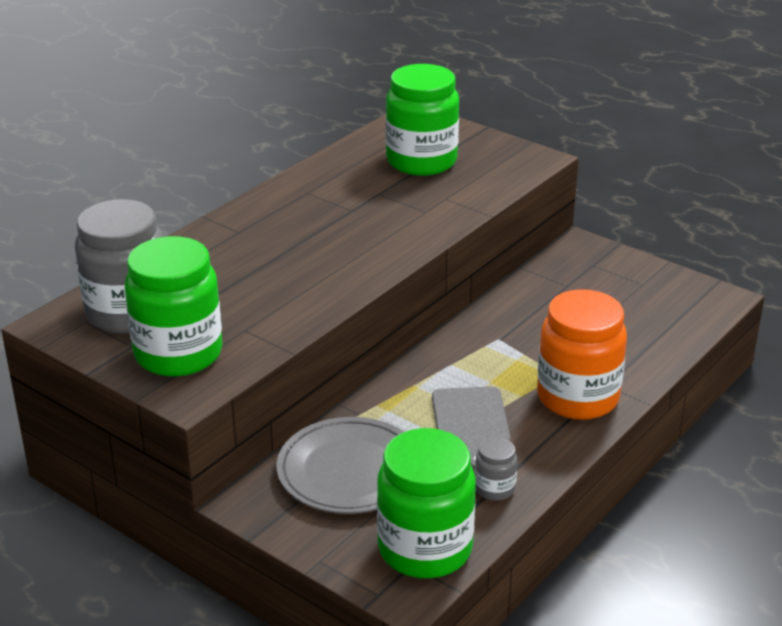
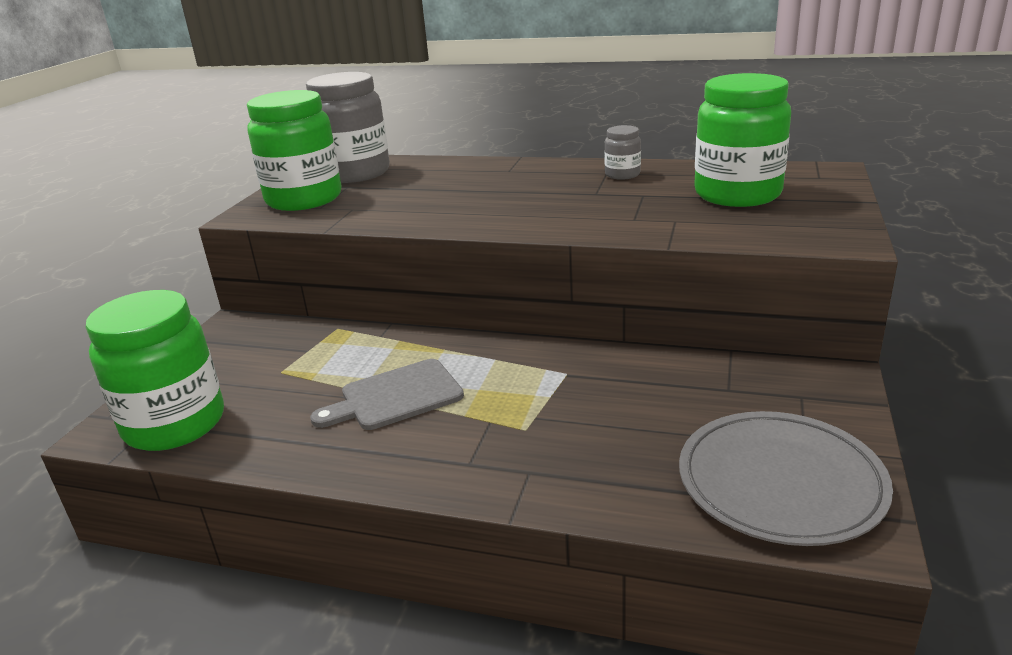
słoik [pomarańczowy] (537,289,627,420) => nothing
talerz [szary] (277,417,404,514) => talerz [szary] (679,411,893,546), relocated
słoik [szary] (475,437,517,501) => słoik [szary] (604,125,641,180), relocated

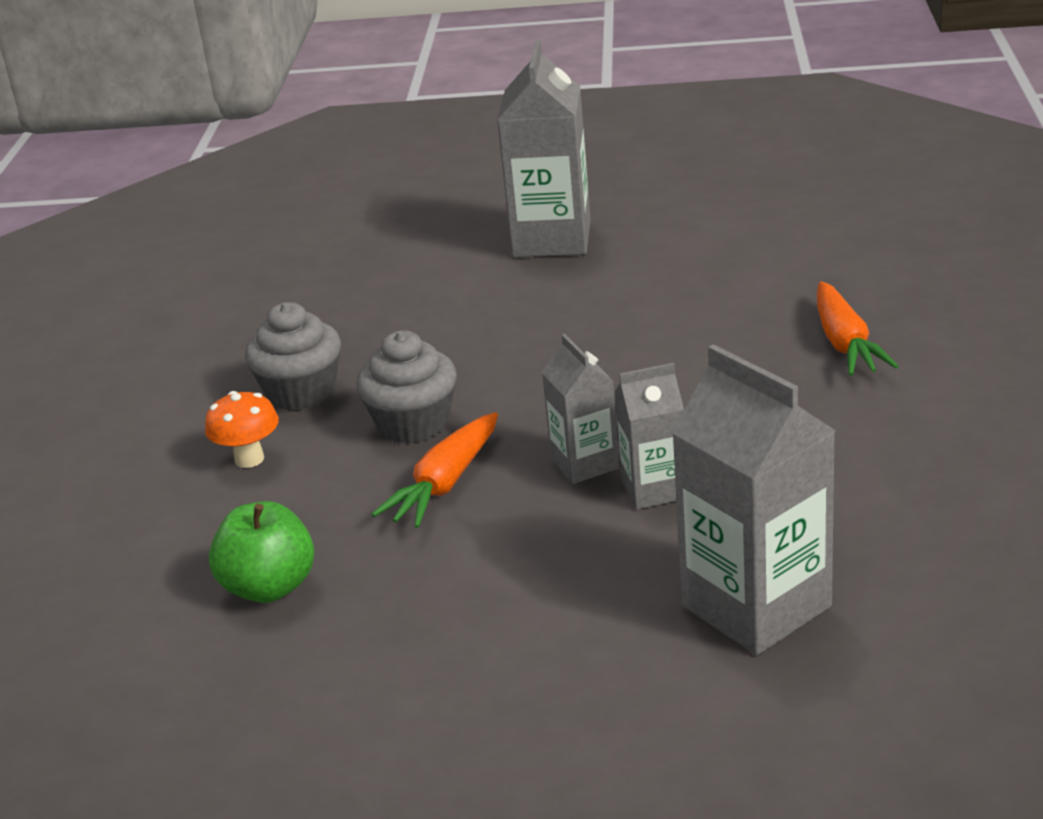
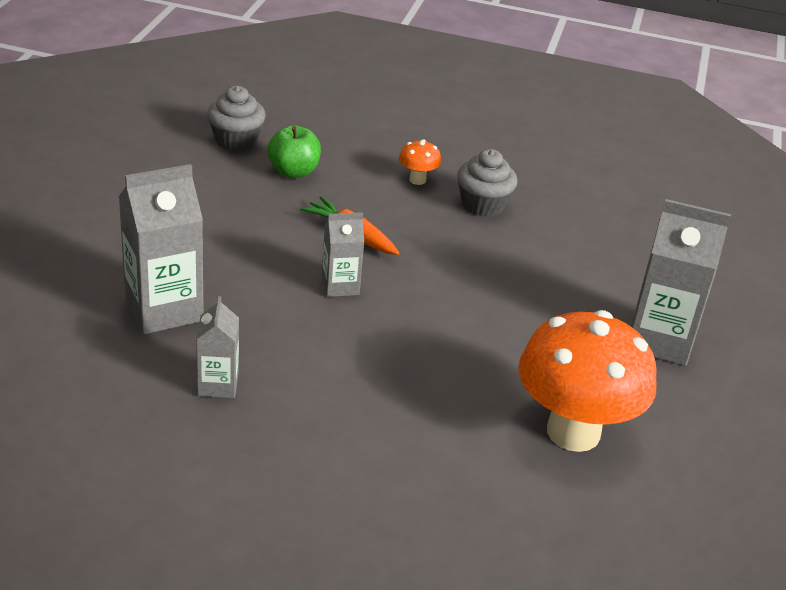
marchewka [pomarańczowy] (817,282,899,376) => nothing
muffinka [szary] (357,330,457,443) => muffinka [szary] (207,86,266,151), relocated
karton mleka [szary] (615,363,684,509) => karton mleka [szary] (196,296,239,398), relocated
nothing => grzyb [pomarańczowy] (518,310,657,452)

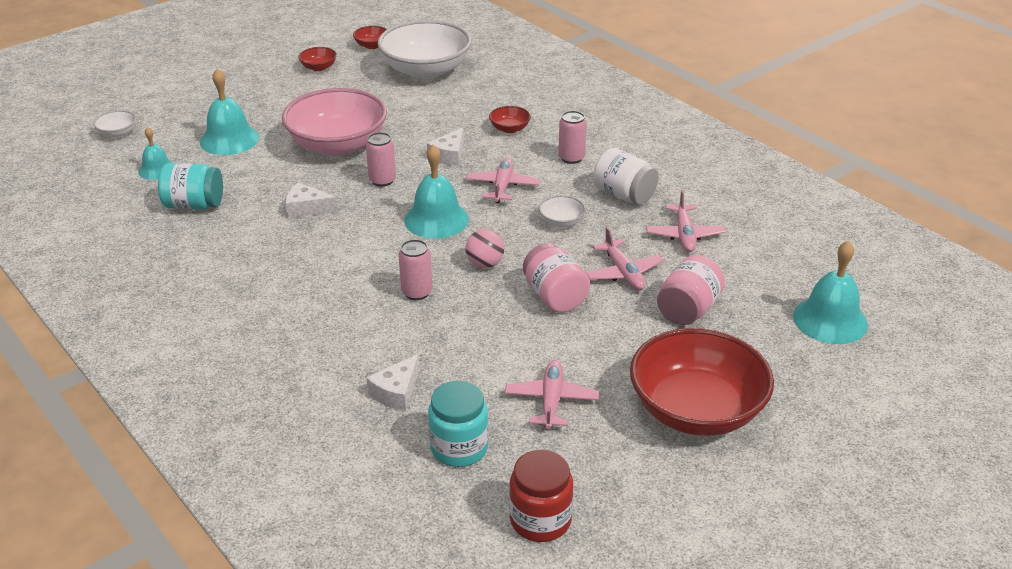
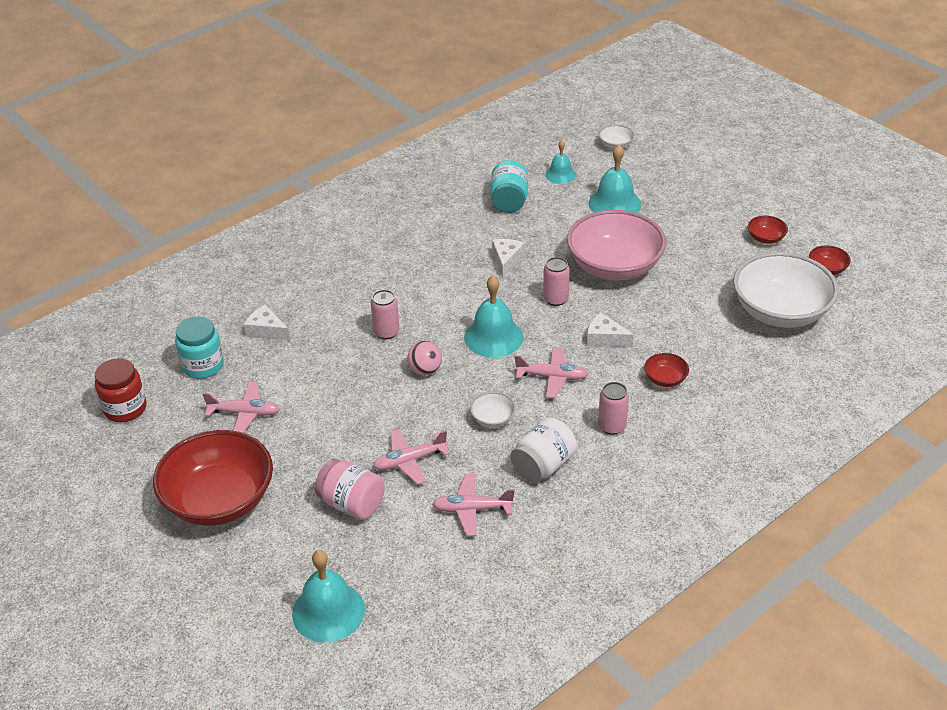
słoik [różowy] (523,243,590,313) => nothing

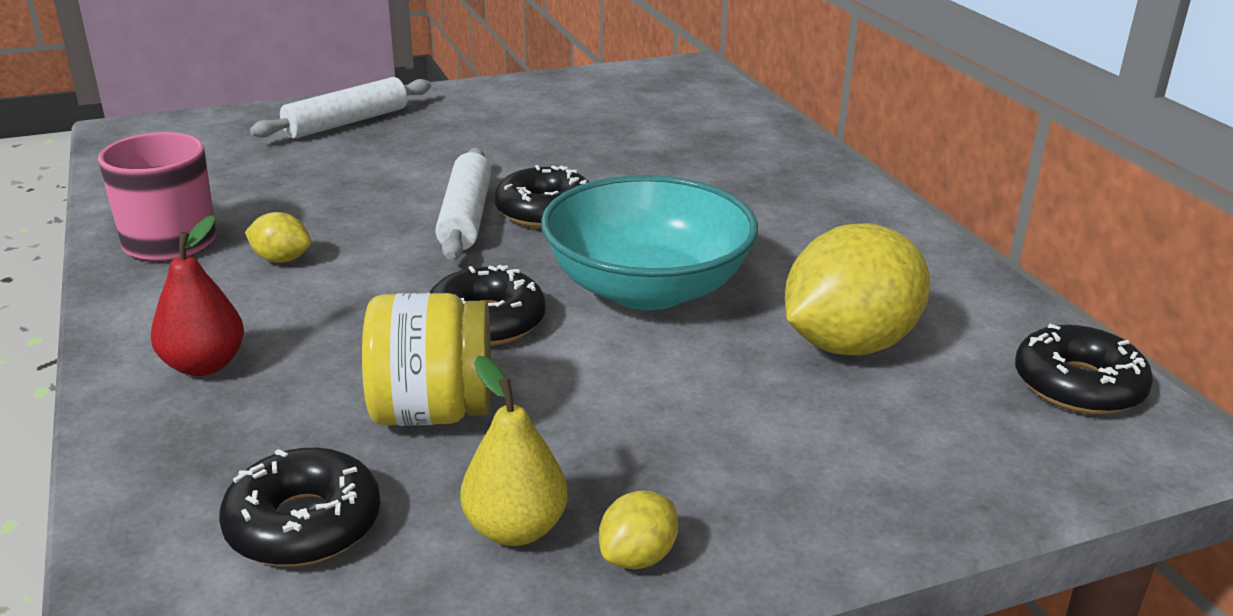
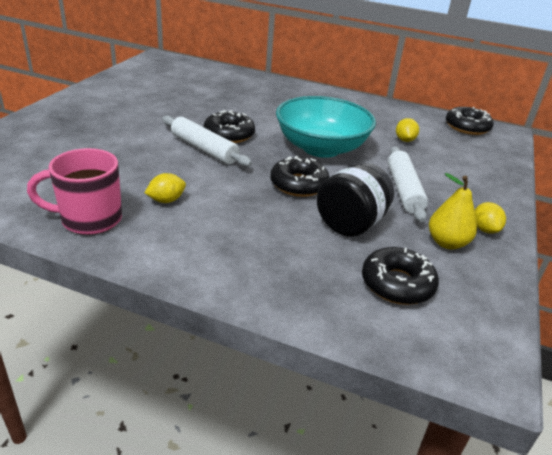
wałek do ciasta [biały] (250,77,431,139) => wałek do ciasta [biały] (388,146,428,222), relocated
gruszka [czerwony] (151,215,244,376) => nothing
cytryna [żółty] (785,223,930,355) => cytryna [żółty] (396,118,419,142), x0.44
słoik [żółty] (362,293,491,426) => słoik [czarny] (317,163,394,237)

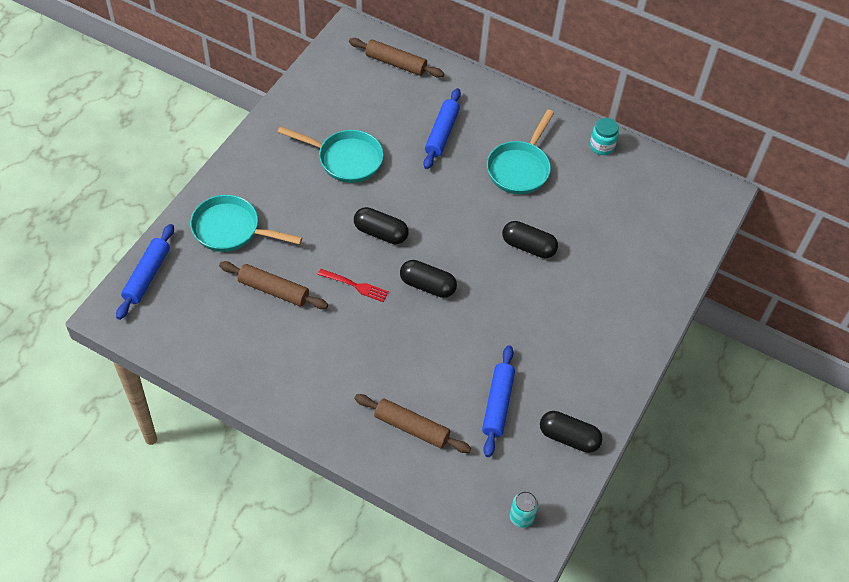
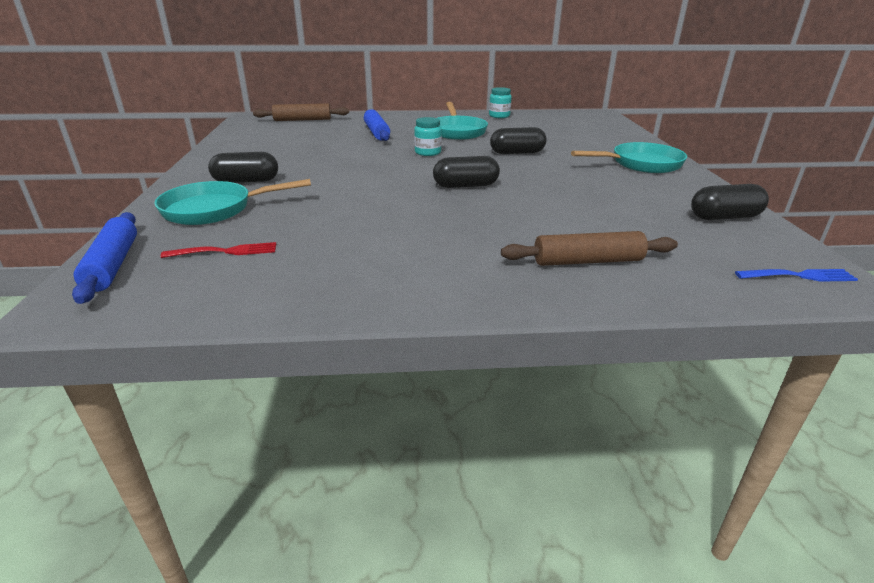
patelnia [turkusowy] (277,126,384,183) => patelnia [turkusowy] (571,142,687,173), relocated
kapsułka [czarny] (354,207,409,244) => kapsułka [czarny] (208,152,278,183), relocated
wałek do ciasta [brązowy] (219,261,328,309) => nothing
widelec [czerwony] (318,269,389,302) => widelec [czerwony] (161,242,276,258), relocated
wałek do ciasta [niebieski] (482,345,515,457) => nothing
puszka [turkusowy] (510,491,538,528) => widelec [niebieski] (735,269,858,281)
nothing => słoik [turkusowy] (414,117,442,156)

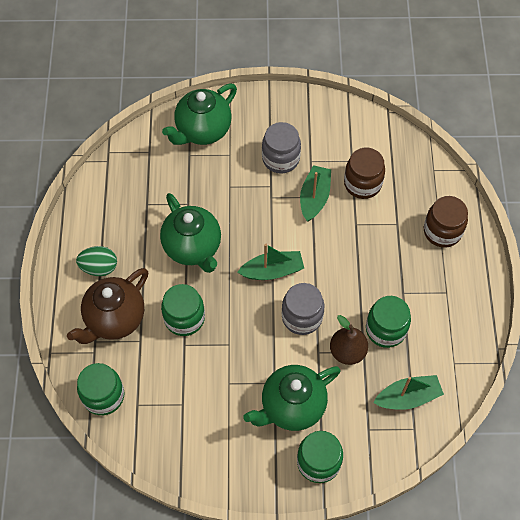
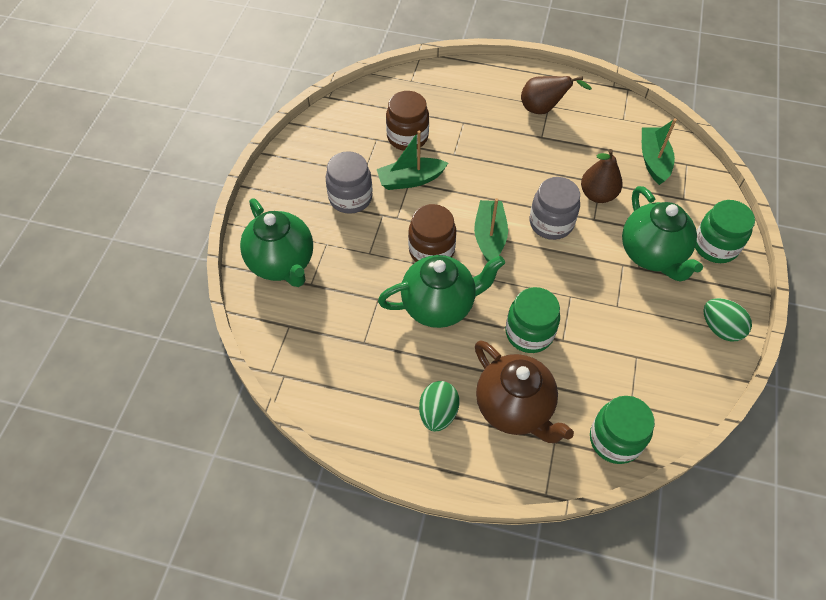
łódka [zielony] (300,165,331,222) => łódka [zielony] (377,131,448,190), 45 degrees counterclockwise
słoik [brązowy] (424,196,468,248) => słoik [brązowy] (408,204,456,262), relocated
słoik [zielony] (366,296,411,348) => nothing
nothing => gruszka [brązowy] (521,76,592,114)
nothing => jajko [zielony] (703,298,752,341)

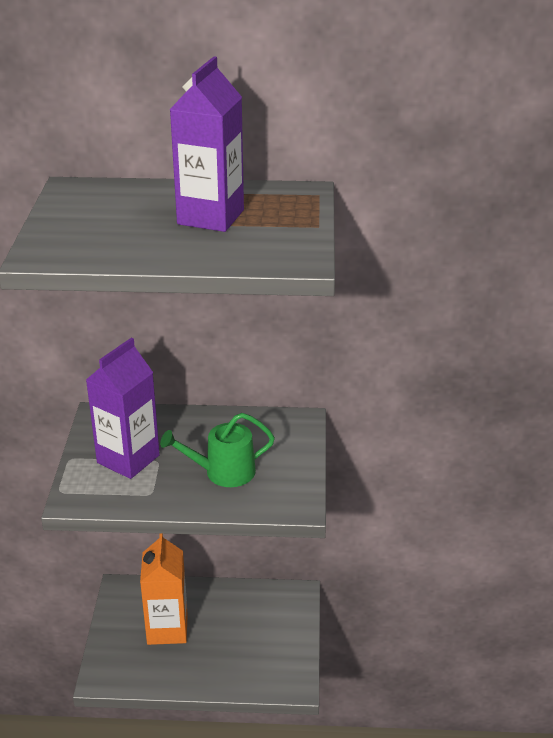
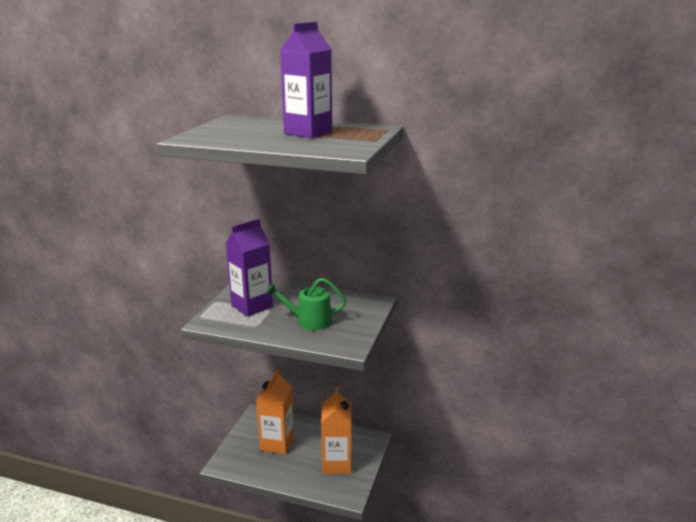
nothing => karton mleka [pomarańczowy] (321,387,352,474)

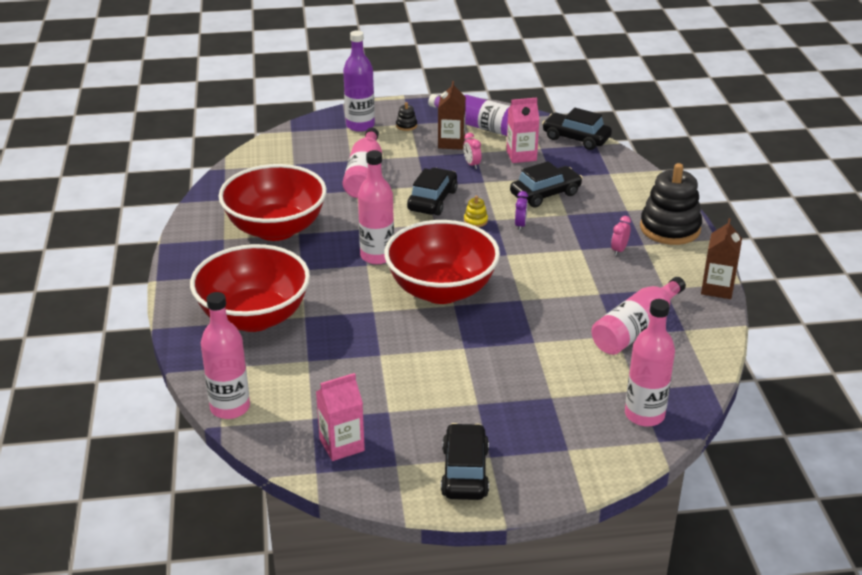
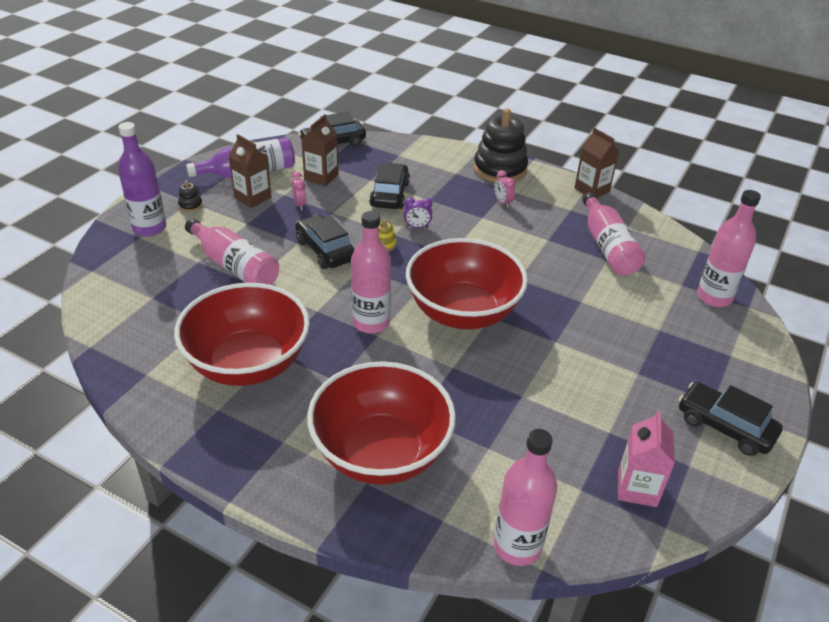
karton mleka [różowy] (506,98,540,163) => karton mleka [brązowy] (301,114,339,186)
budzik [różowy] (463,133,481,169) => budzik [różowy] (292,172,306,210), 120 degrees counterclockwise
budzik [fioletowy] (515,191,528,231) => budzik [fioletowy] (404,198,432,228), 135 degrees clockwise

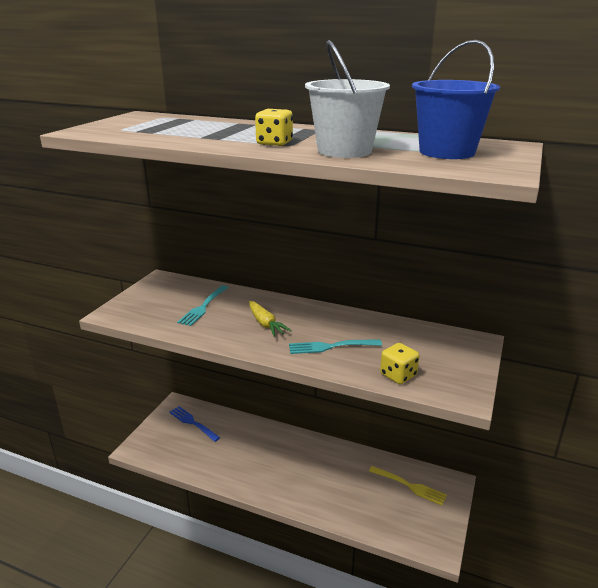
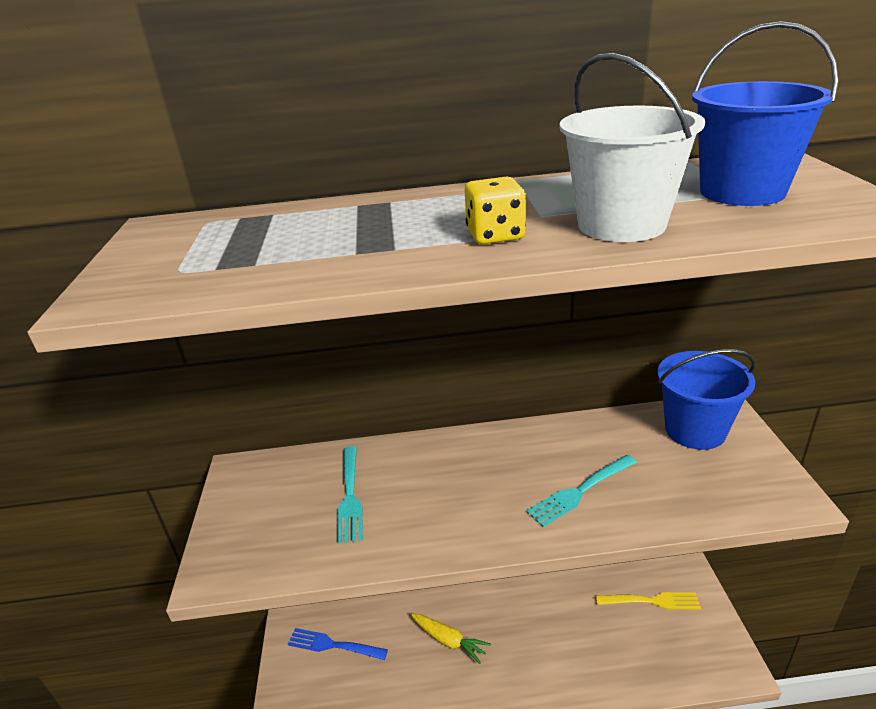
marchewka [żółty] (249,301,292,337) => marchewka [żółty] (411,614,491,664), relocated
kostka do gry [żółty] (380,343,419,384) => nothing
nothing => wiadro [niebieski] (657,349,755,450)

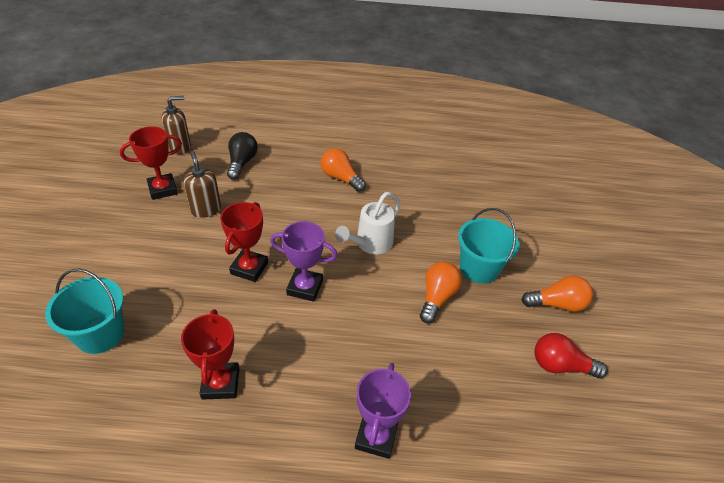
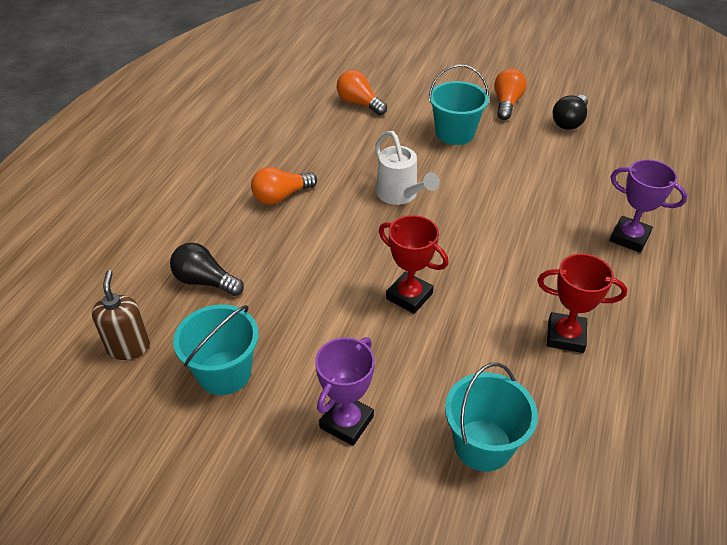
puchar [czerwony] (120,127,182,200) => wiadro [turkusowy] (173,304,259,395)
dozownik mydła [brązowy] (183,151,221,218) => nothing
puchar [fioletowy] (270,221,338,302) => puchar [fioletowy] (315,337,375,446), relocated
żarówka [pomarańczowy] (420,262,462,323) => żarówka [pomarańczowy] (337,70,387,115), relocated
żarówka [czerwony] (534,333,608,379) => żarówka [czarny] (553,95,588,130)

